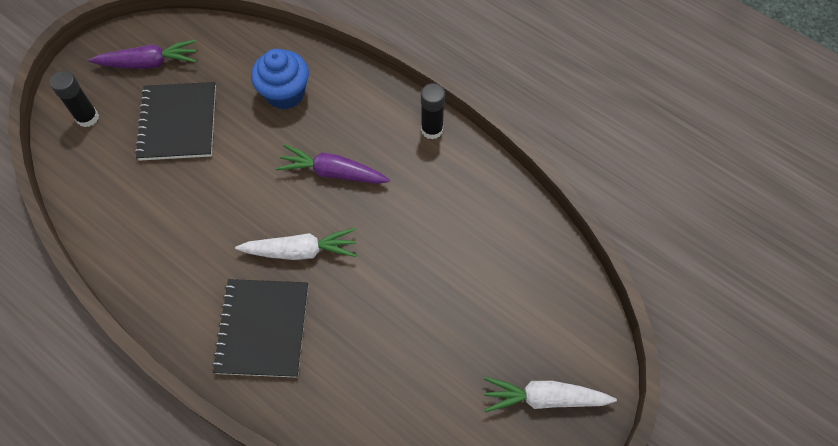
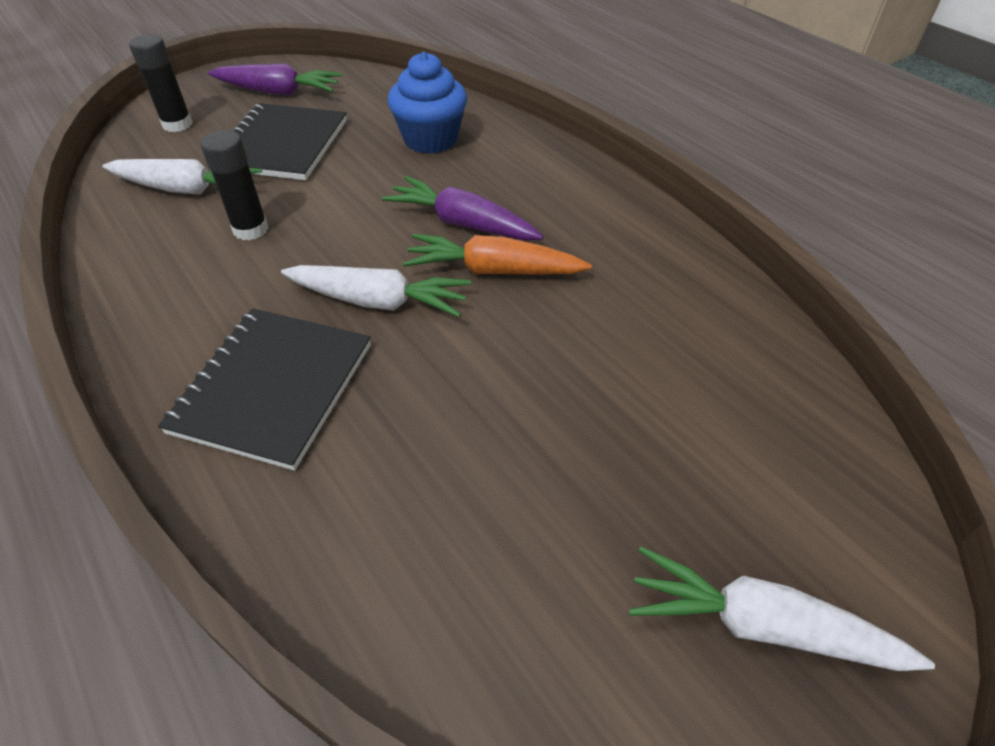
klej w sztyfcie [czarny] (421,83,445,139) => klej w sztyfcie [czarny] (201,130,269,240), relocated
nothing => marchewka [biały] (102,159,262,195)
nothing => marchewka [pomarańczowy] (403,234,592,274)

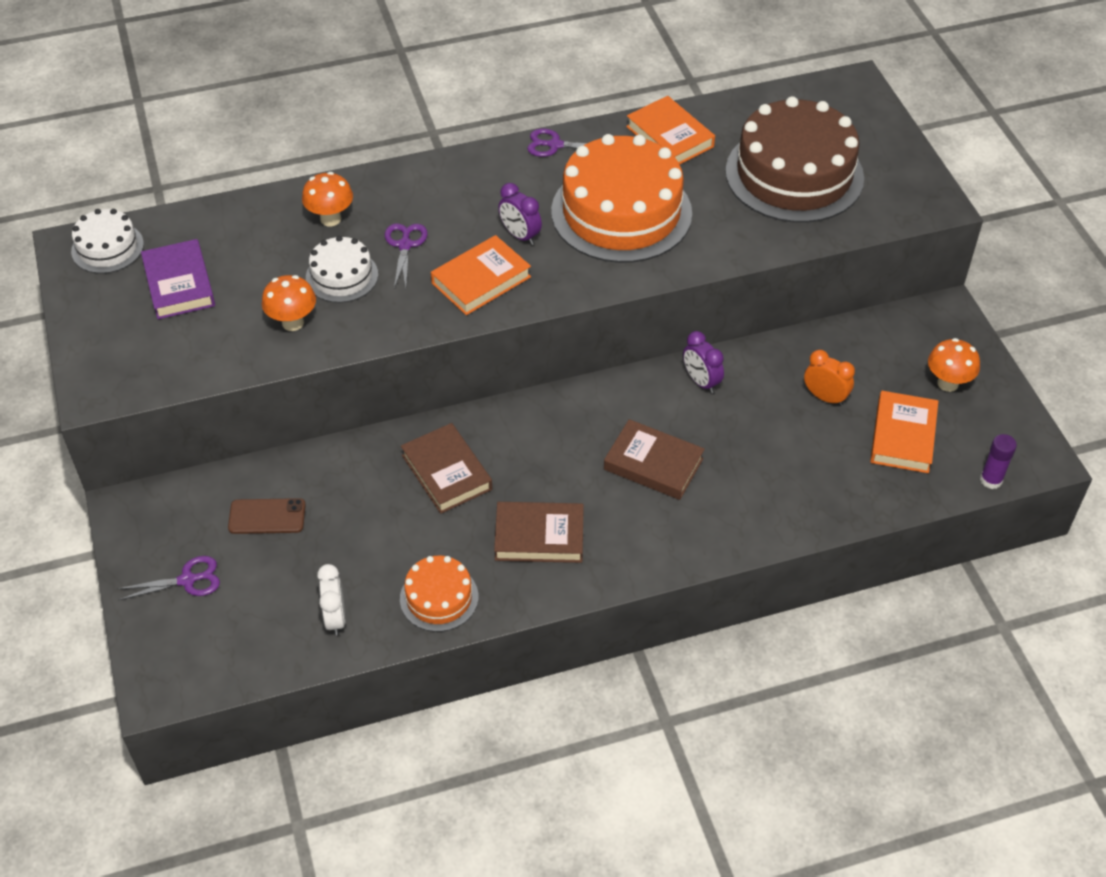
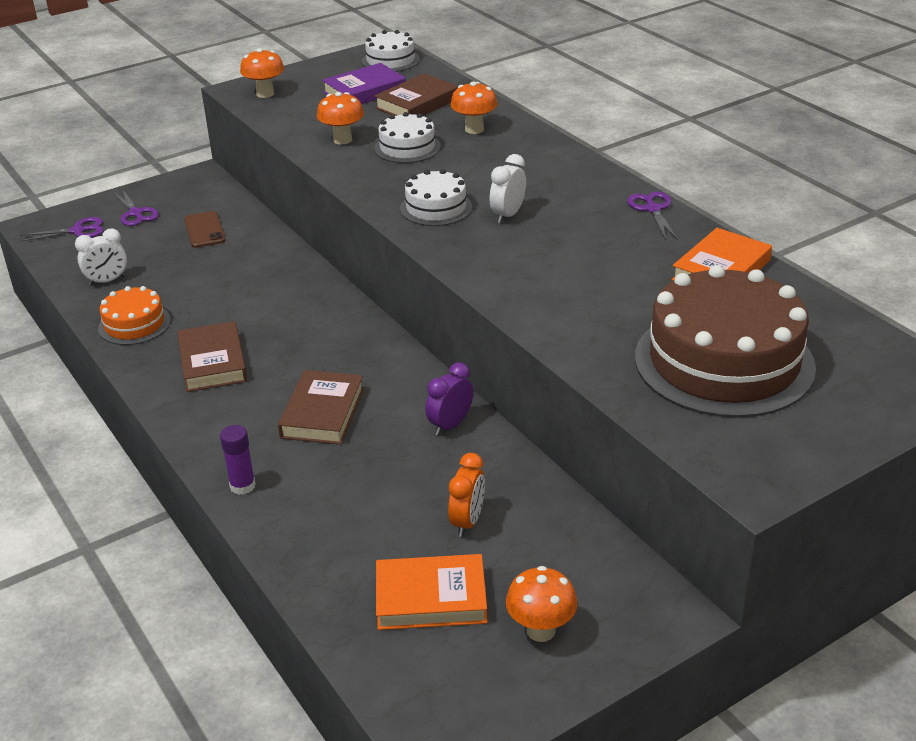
tort [pomarańczowy] (551,134,692,263) => nothing
budzik [fioletowy] (498,183,542,245) => budzik [biały] (489,154,526,223)
nożyczki [fioletowy] (385,223,428,288) => nożyczki [fioletowy] (20,217,104,242), relocated
książka [pomarańczowy] (431,235,531,315) => tort [biały] (400,169,472,226)
książka [brązowy] (401,423,492,514) => książka [brązowy] (374,73,458,116), relocated
klej w sztyfcie [fioletowy] (980,434,1017,489) => klej w sztyfcie [fioletowy] (220,425,256,495), relocated
nothing => grzyb [pomarańczowy] (240,48,284,98)

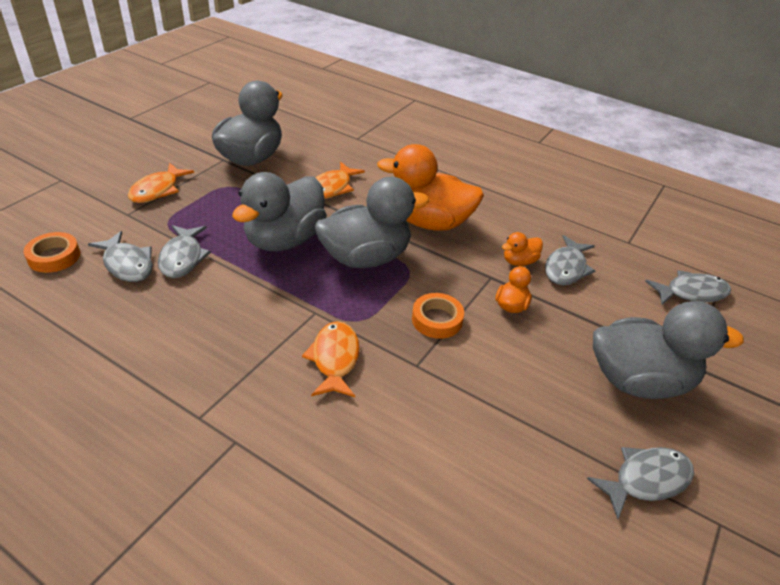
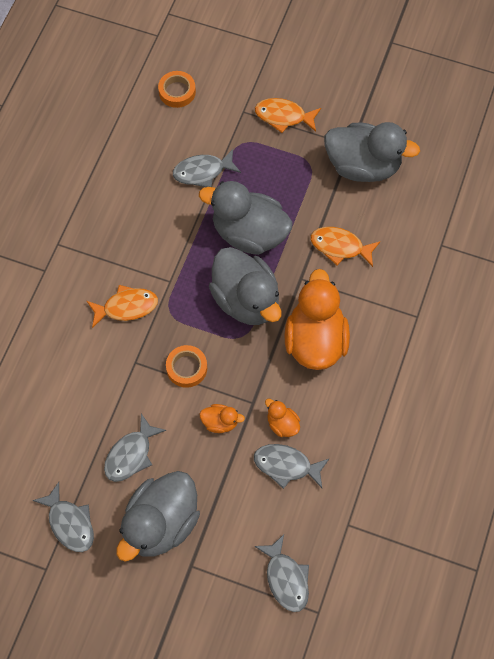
ryba [szary] (88,231,153,282) => ryba [szary] (104,414,166,482), relocated
kaczka [szary] (593,301,744,399) => kaczka [szary] (116,471,200,562), 45 degrees clockwise

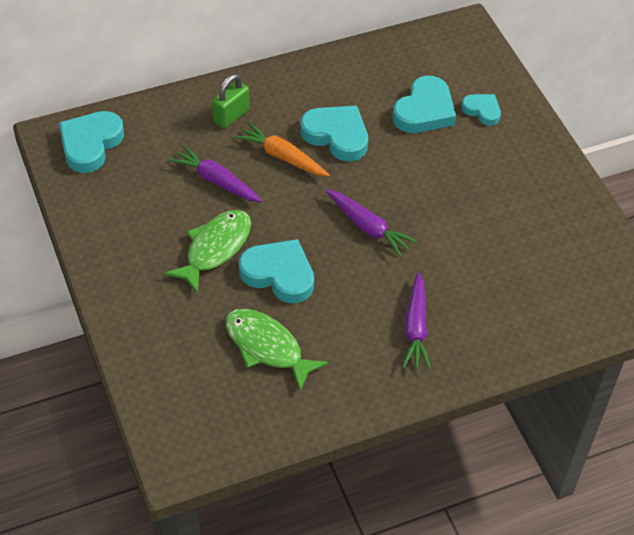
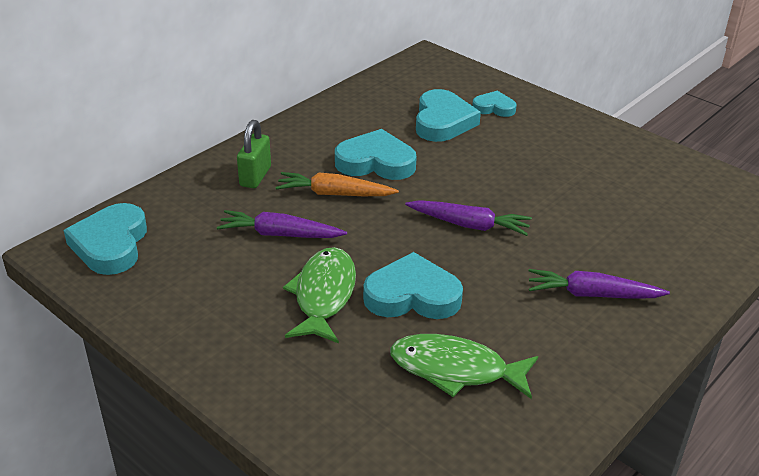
marchewka [fioletowy] (403,272,431,369) => marchewka [fioletowy] (529,269,670,298), 120 degrees clockwise

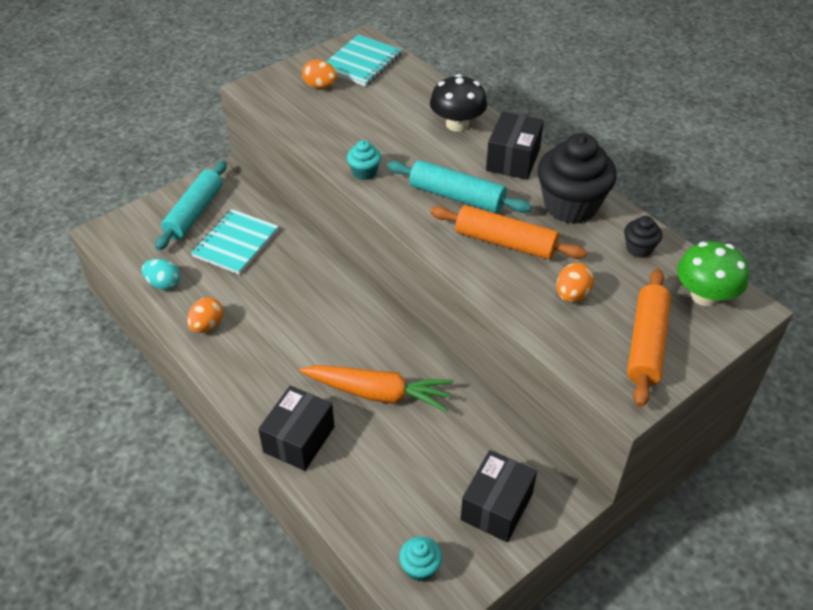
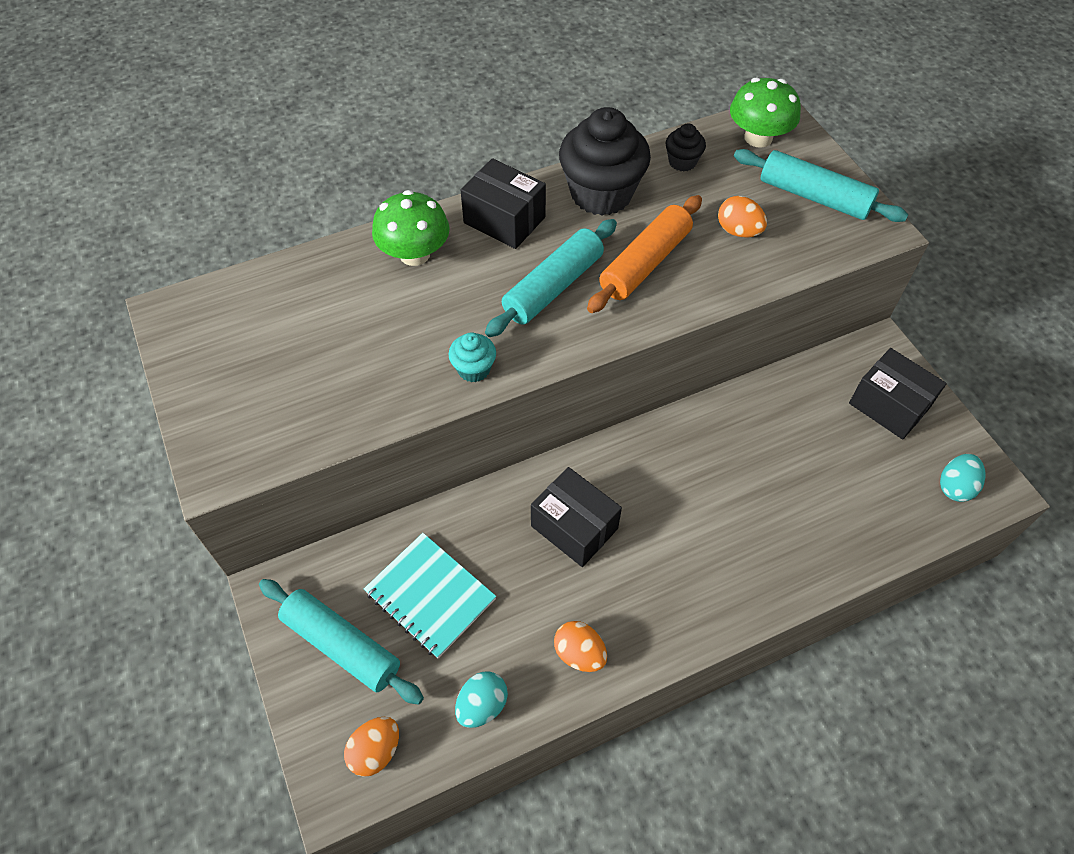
zeszyt [turkusowy] (326,35,402,87) => nothing
jajko [pomarańczowy] (302,60,338,89) => jajko [pomarańczowy] (344,717,399,777), relocated
grzyb [czarny] (430,74,487,132) => grzyb [zielony] (372,190,450,266)
wałek do ciasta [pomarańczowy] (627,269,671,407) => wałek do ciasta [turkusowy] (734,149,908,222)
marchewka [pomarańczowy] (300,365,454,412) => nothing
pudełko [czarny] (258,386,335,471) => pudełko [czarny] (531,467,622,567), relocated
muffinka [turkusowy] (399,536,442,582) => jajko [turkusowy] (940,454,986,502)

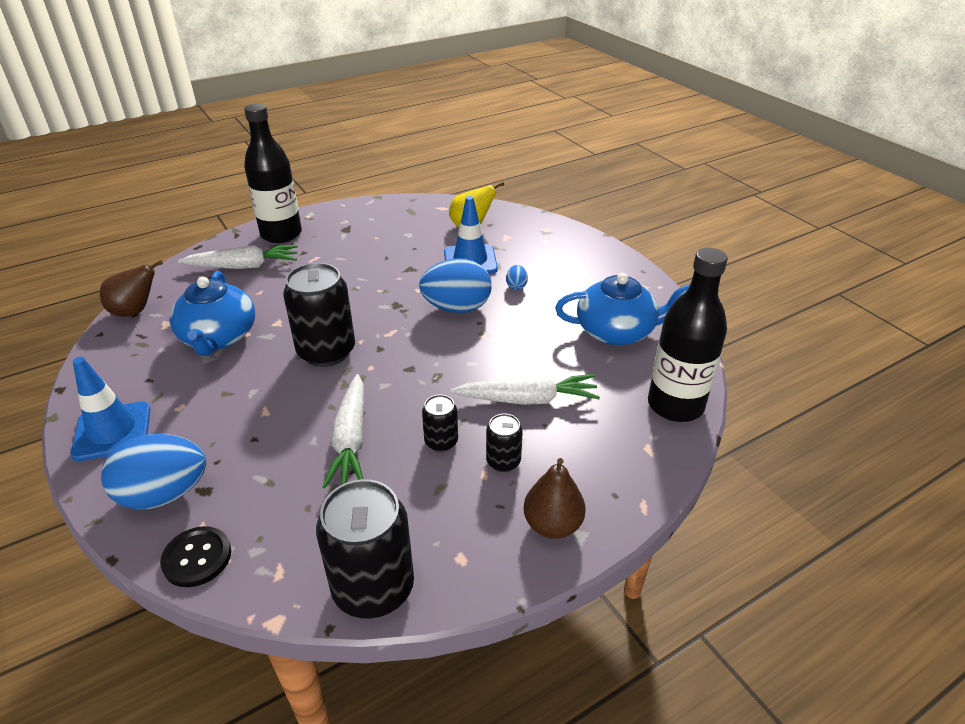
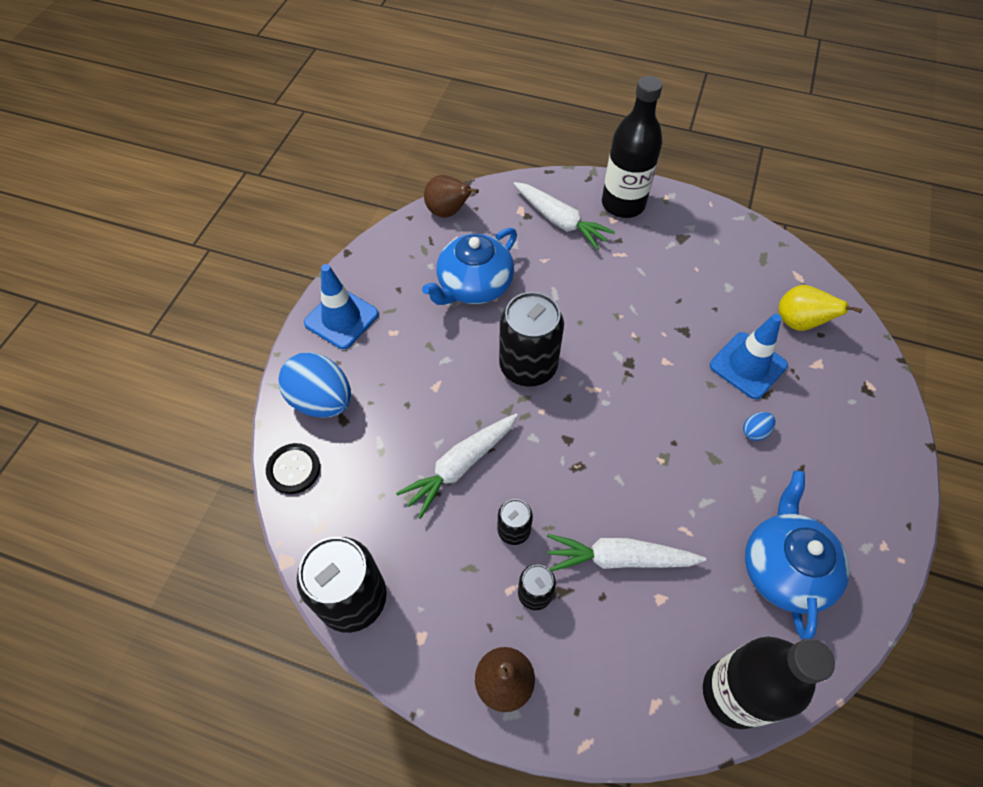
jajko [niebieski] (419,258,491,313) => nothing
imbryk [niebieski] (555,273,690,345) => imbryk [niebieski] (745,470,850,640), 135 degrees counterclockwise
marchewka [biały] (451,374,600,405) => marchewka [biały] (547,534,706,571), 135 degrees clockwise

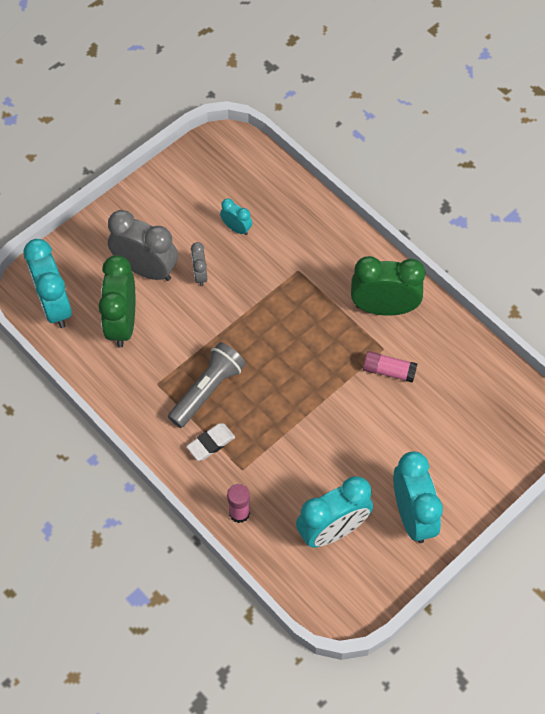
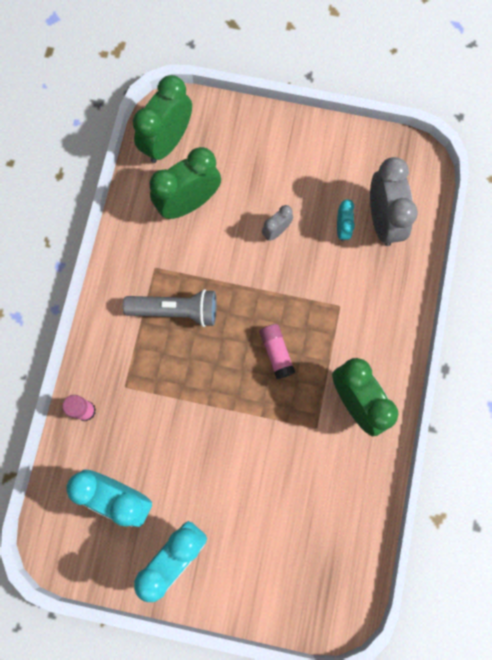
budzik [szary] (108,210,178,281) => budzik [szary] (370,157,418,246), relocated
budzik [turkusowy] (23,239,72,328) => budzik [zielony] (133,75,192,163)
klej w sztyfcie [różowy] (363,351,418,383) => klej w sztyfcie [różowy] (260,324,295,379), relocated
gumka do mazania [biały] (186,423,235,461) => nothing

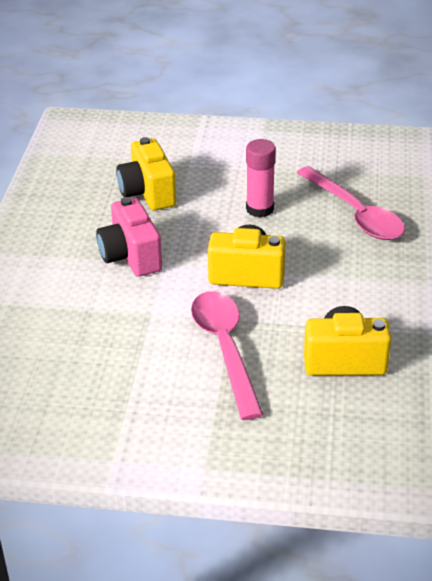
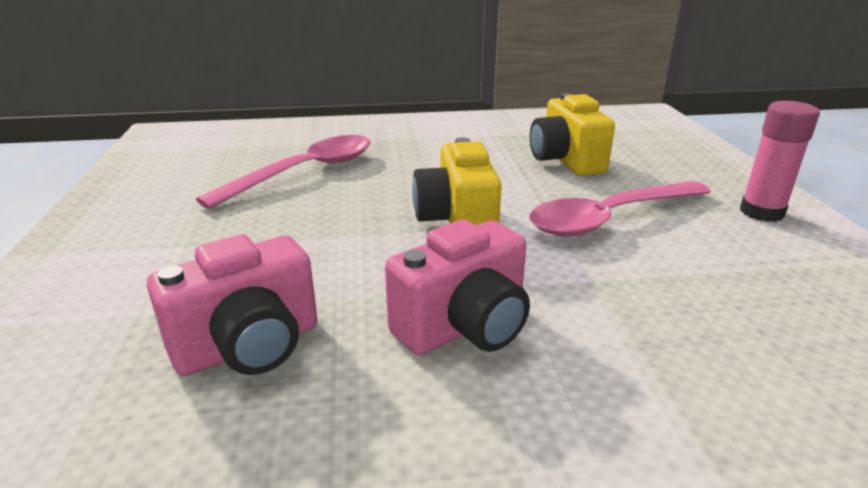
aparat fotograficzny [żółty] (116,137,176,210) => aparat fotograficzny [różowy] (147,234,318,376)
klej w sztyfcie [różowy] (246,139,276,217) => klej w sztyfcie [różowy] (740,101,820,222), relocated

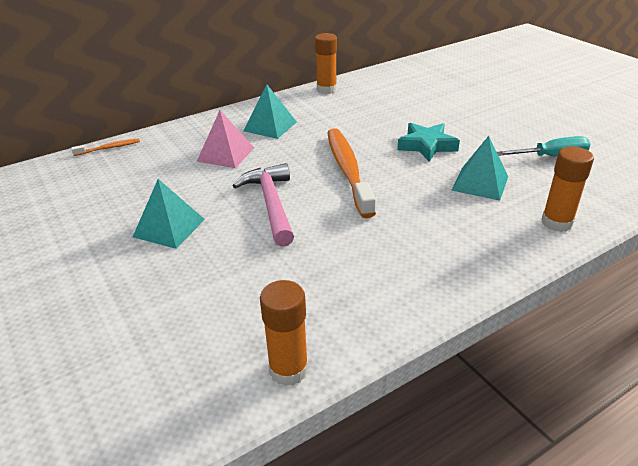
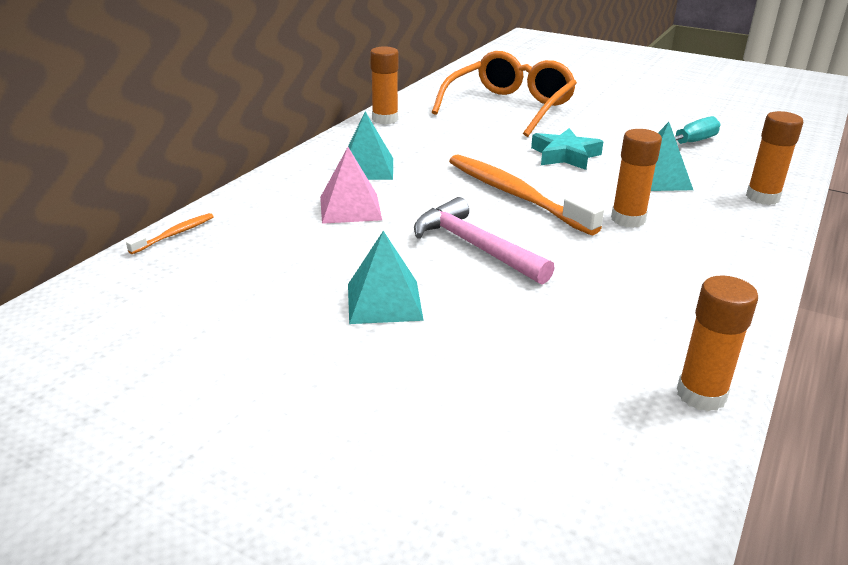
nothing => okulary [pomarańczowy] (432,51,577,137)
nothing => klej w sztyfcie [pomarańczowy] (611,129,662,228)

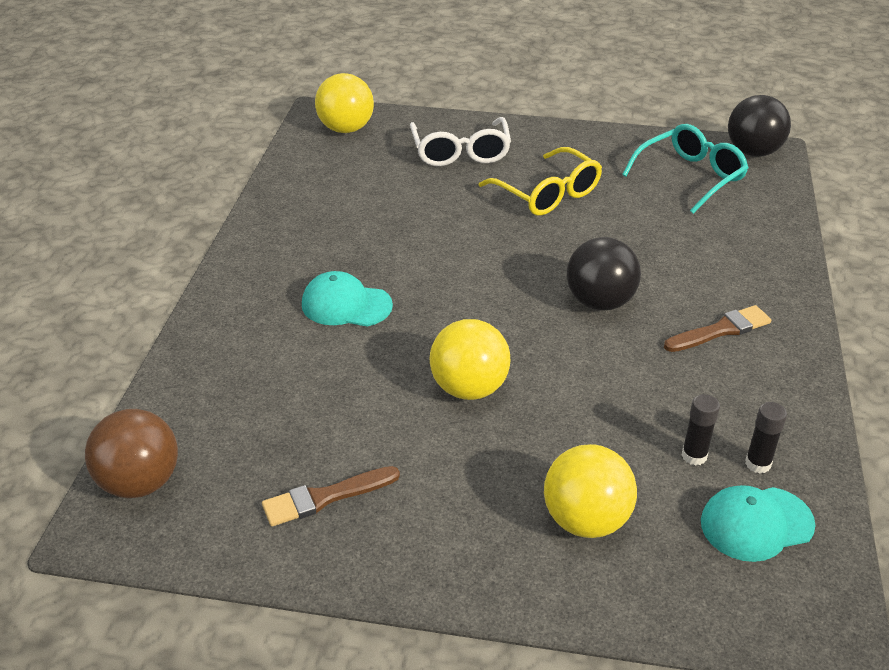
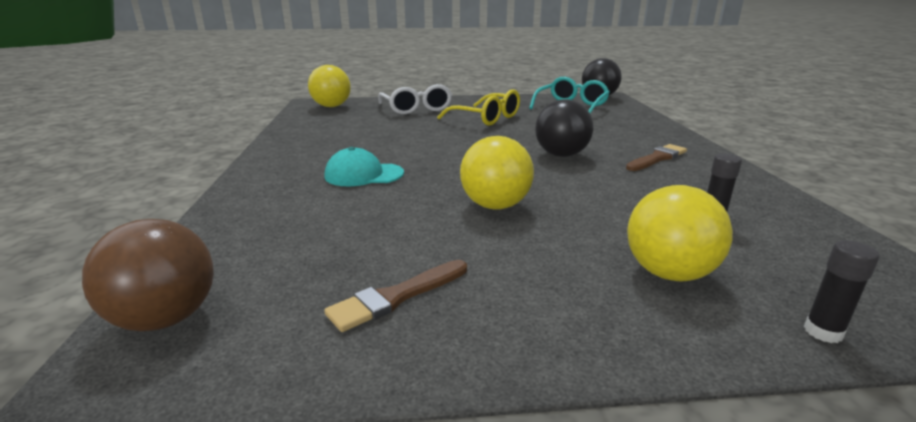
klej w sztyfcie [czarny] (745,402,787,474) => klej w sztyfcie [czarny] (804,240,880,343), relocated
czapka [turkusowy] (701,485,816,562) => nothing

